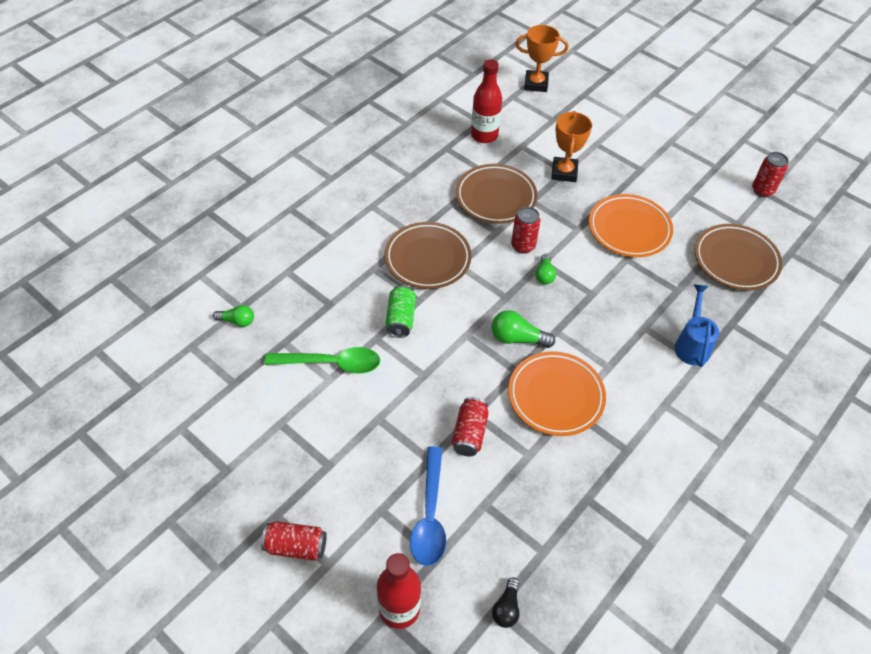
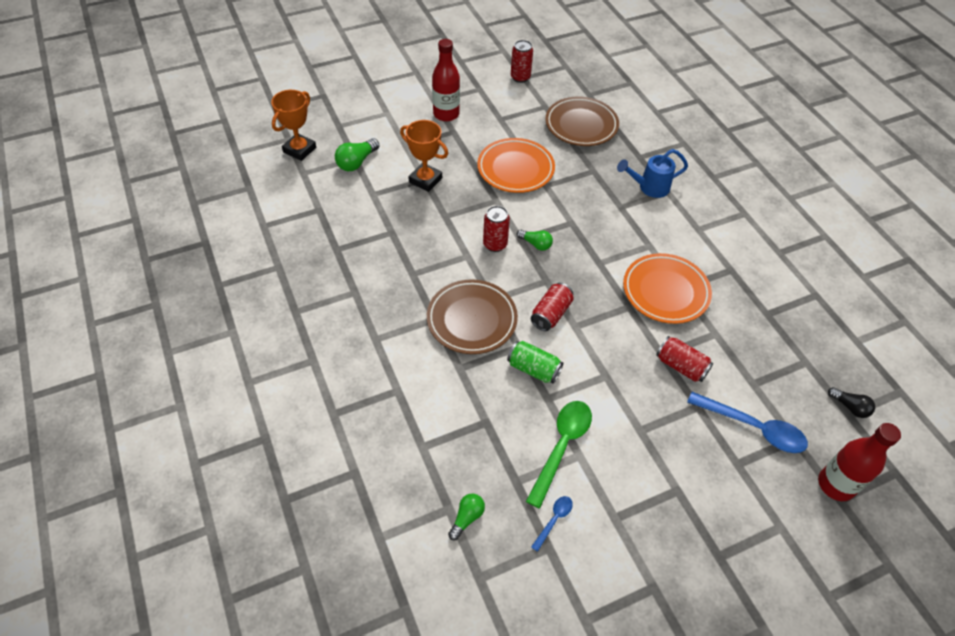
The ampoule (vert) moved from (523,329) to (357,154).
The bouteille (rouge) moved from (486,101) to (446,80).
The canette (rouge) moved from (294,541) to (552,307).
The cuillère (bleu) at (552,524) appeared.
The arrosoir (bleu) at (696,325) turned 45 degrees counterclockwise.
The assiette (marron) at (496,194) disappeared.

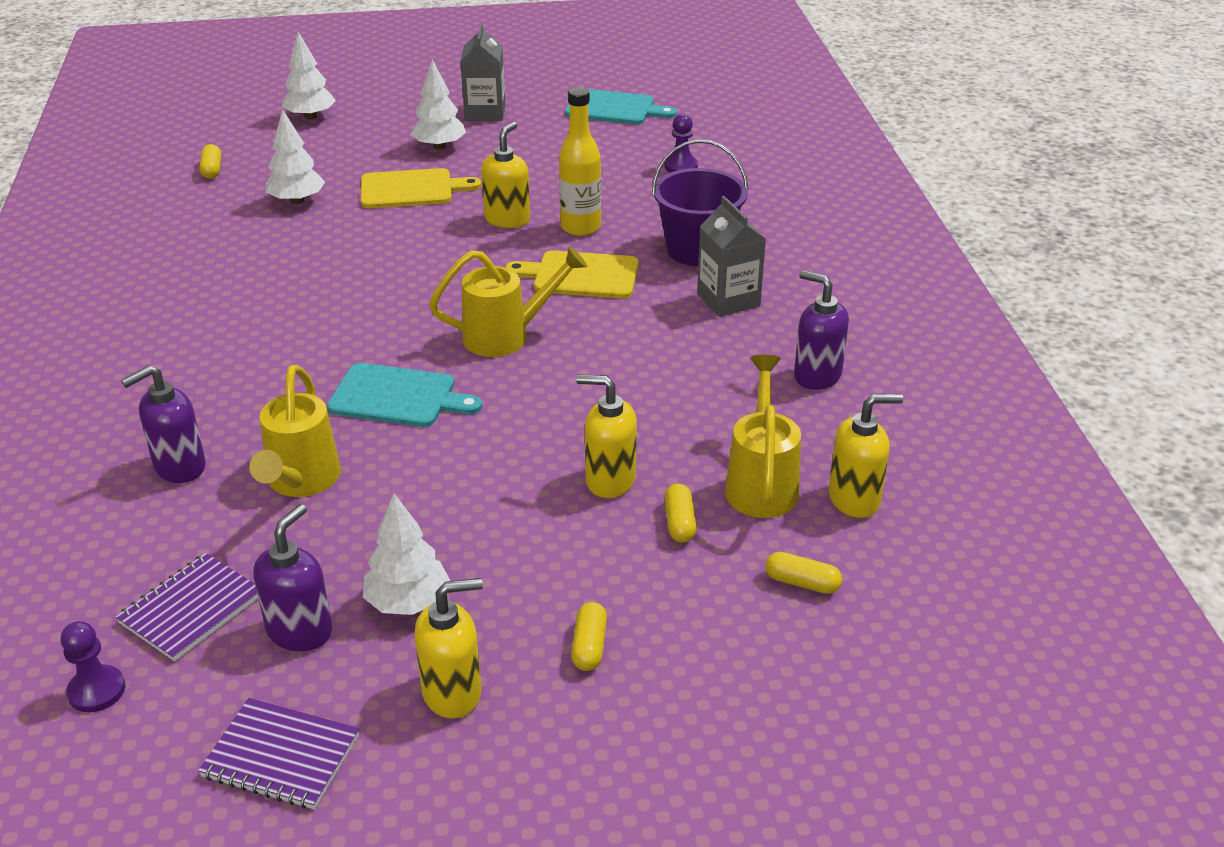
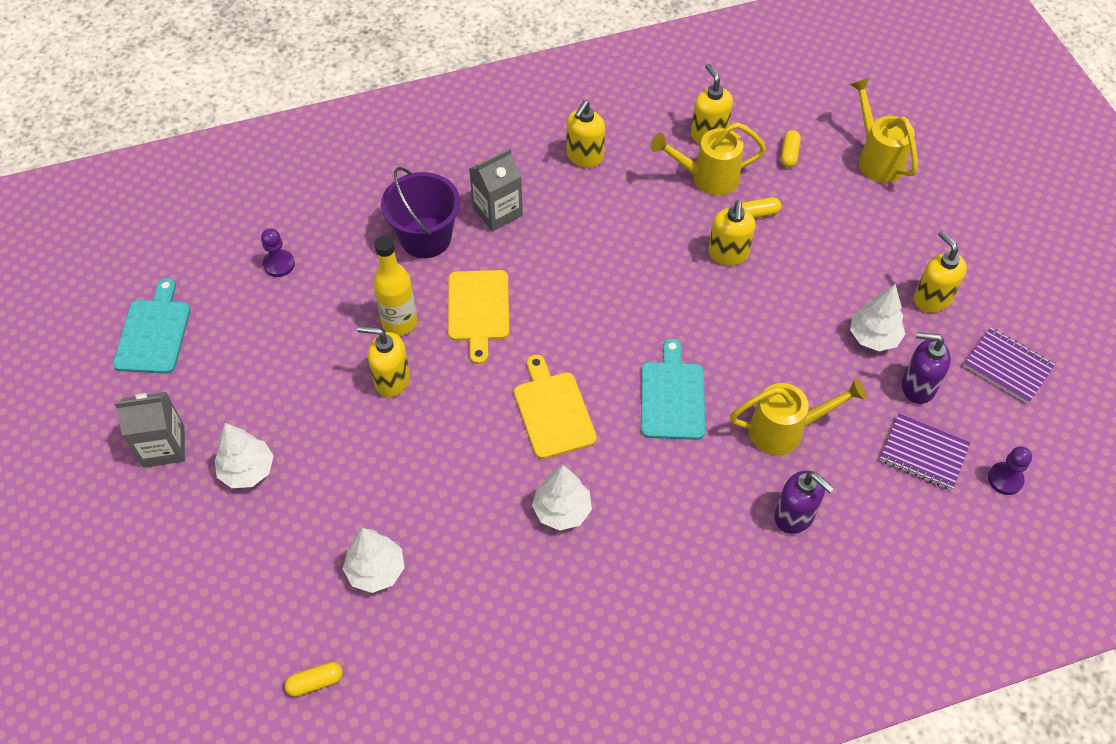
The planche à découper (jaune) moved from (421,188) to (555,407).
The arbre (blanc) moved from (309,76) to (562,498).
The distributeur de savon (violet) at (821,330) became the distributeur de savon (jaune) at (585,133).
The arrosoir (jaune) moved from (508,301) to (884,130).
The carnet (violet) at (278,753) turned 60 degrees counterclockwise.
The gélule (jaune) at (589,636) disappeared.

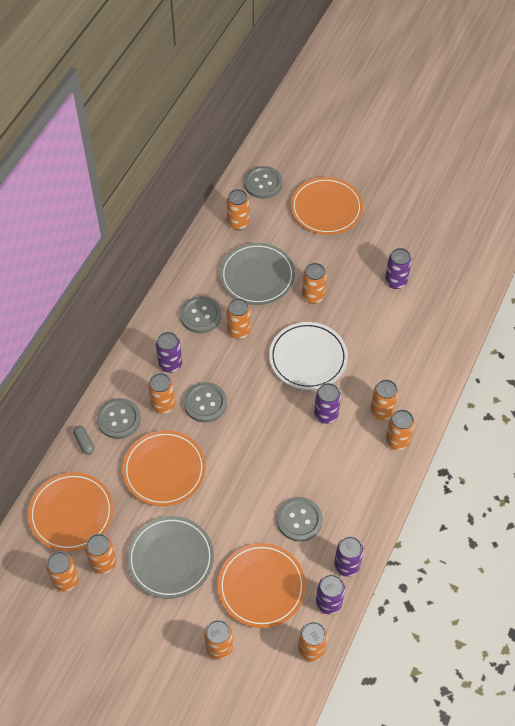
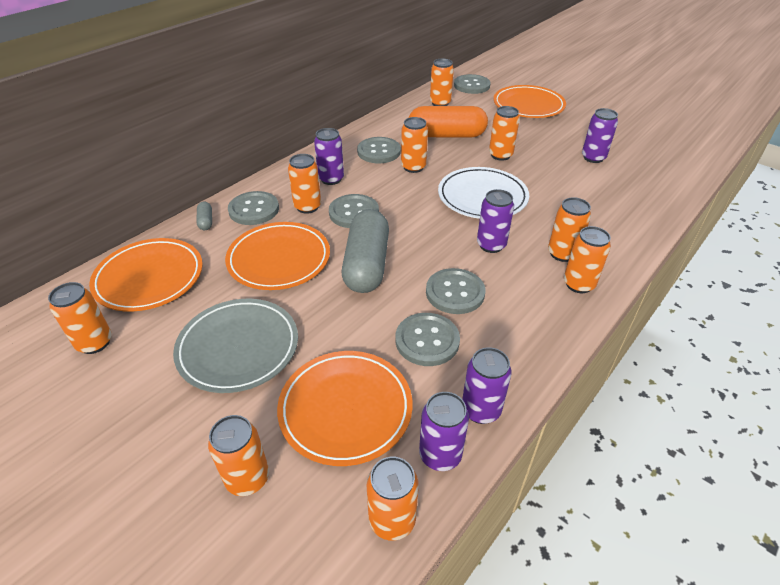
The gélule (gris) at (365,251) appeared.
The assiette (gris) at (257,274) was replaced by the gélule (orange) at (448,121).
The bouton (gris) at (455,291) appeared.
The canette (orange) at (100,554) disappeared.

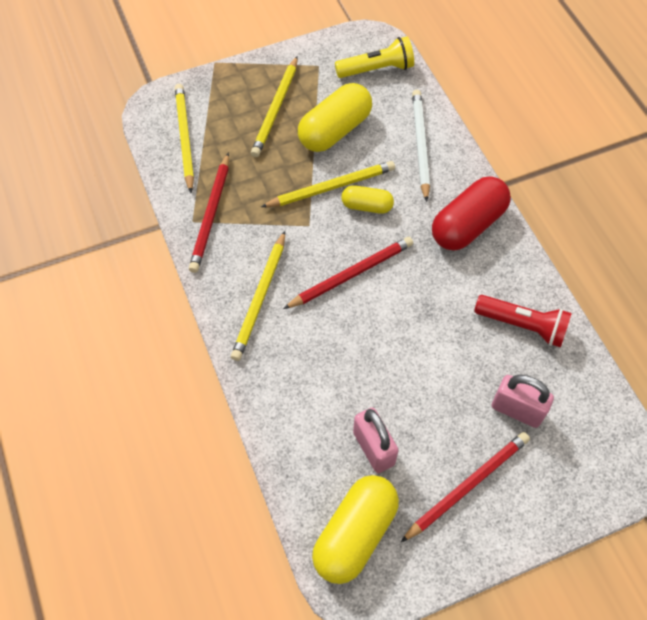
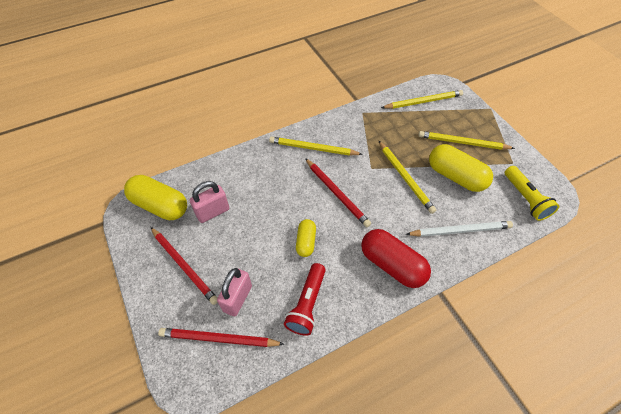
The crayon (rouge) moved from (209,212) to (221,337).
The gélule (jaune) moved from (367,199) to (306,238).

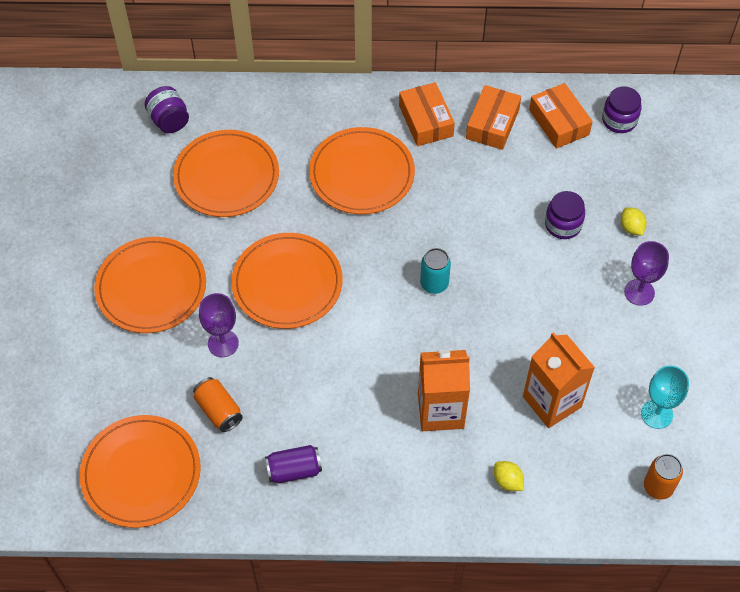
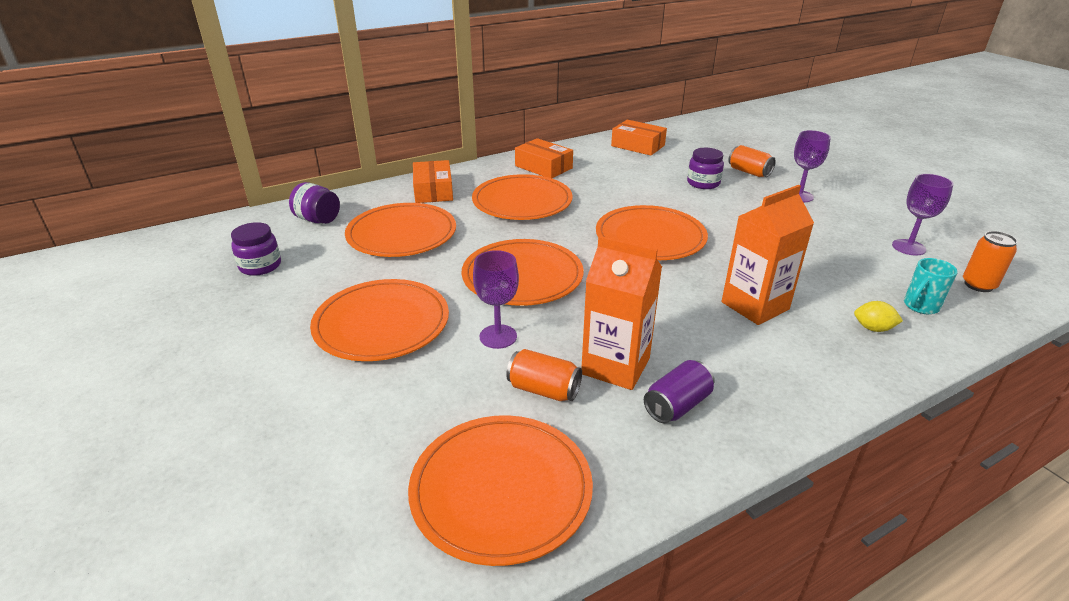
The bocal (violet) moved from (622,109) to (256,249).
The boîte (orange) moved from (493,117) to (433,181).
The brique de lait (orange) moved from (559,380) to (621,313).
The canette (turquoise) at (435,271) was replaced by the assiette (orange) at (652,232).
The citron (jaune) at (634,221) was replaced by the canette (orange) at (752,161).
The verre à pied (turquoise) at (665,397) became the verre à pied (violet) at (923,215).
The tasse (turquoise) at (931,286) appeared.

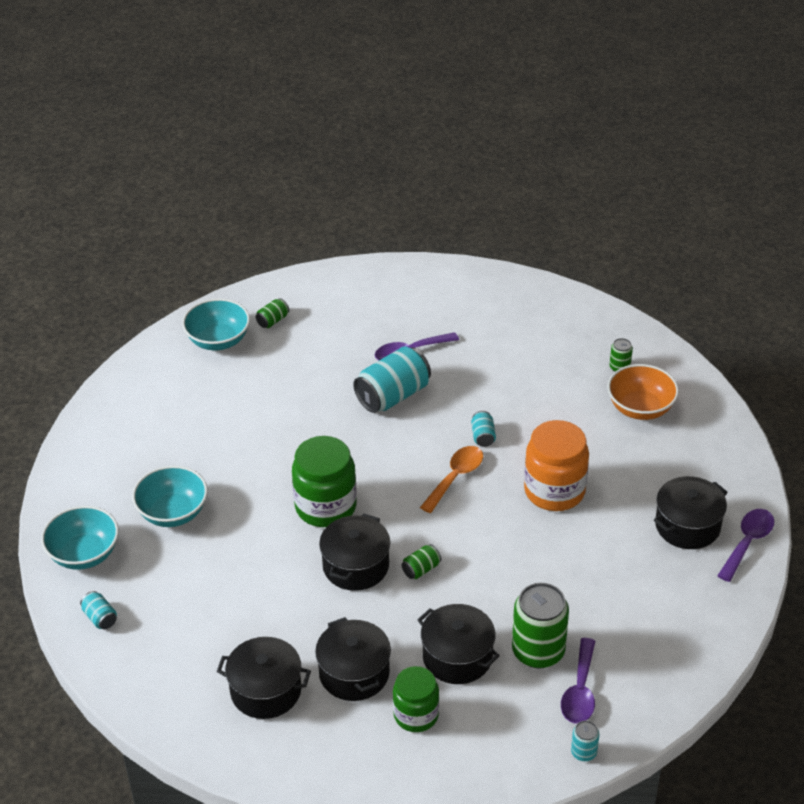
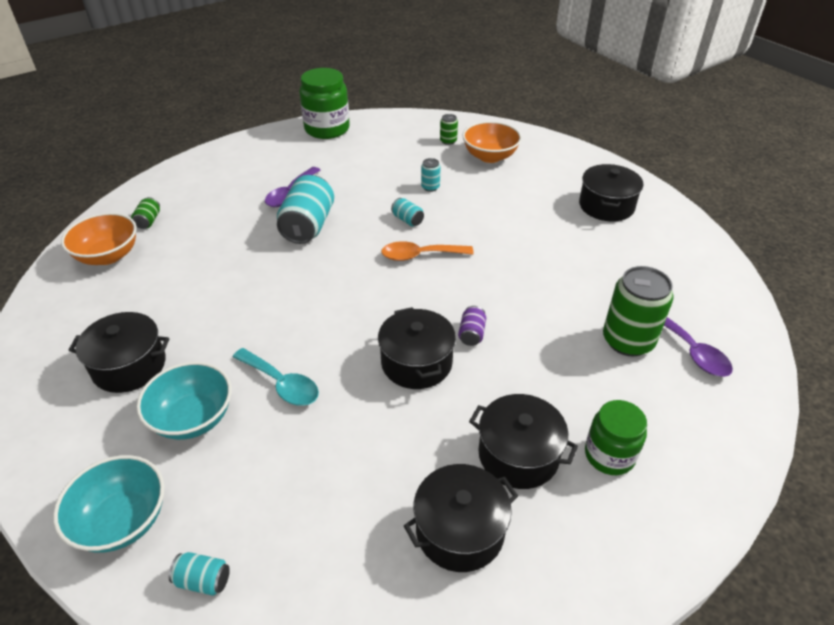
The bol (turquoise) at (216,324) became the bol (orange) at (99,239).
The marmite (noir) moved from (459,644) to (118,352).
The cuillère (turquoise) at (276,377) appeared.
The bocal (vert) moved from (324,481) to (324,103).
The cuillère (orange) at (451,479) turned 90 degrees counterclockwise.
The canette (turquoise) moved from (585,741) to (431,175).
The canette (vert) at (421,561) became the canette (violet) at (472,326).
The bocal (orange) at (556,465) disappeared.
The cuillère (violet) at (745,545) disappeared.

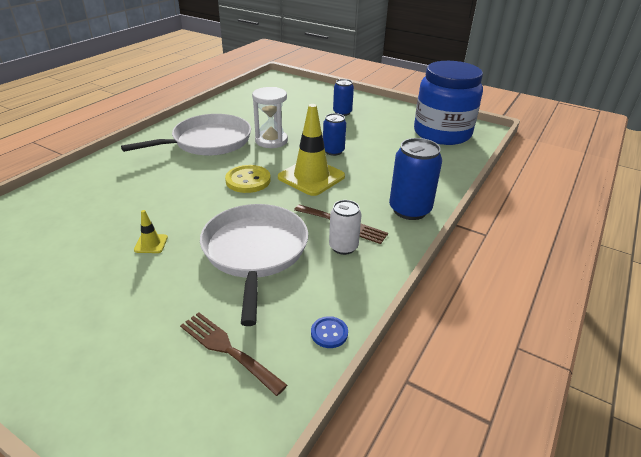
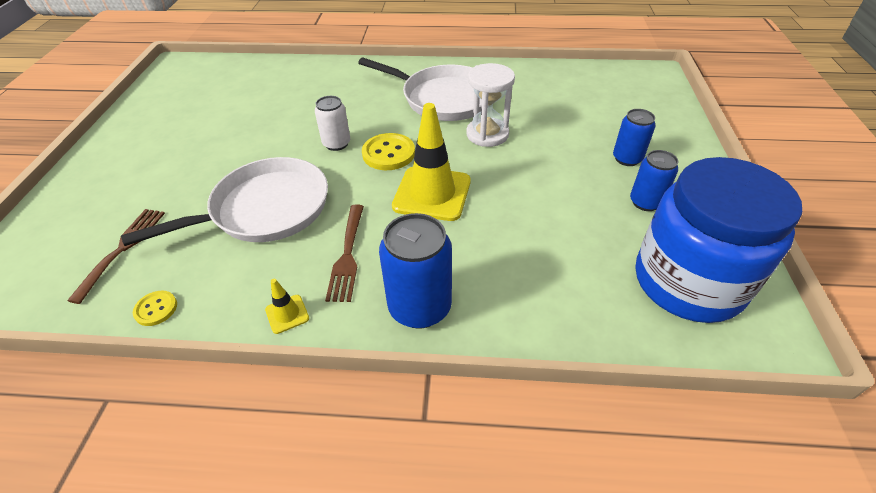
The bouton (bleu) at (329,332) became the bouton (jaune) at (155,308).
The cône de chantier (jaune) moved from (151,231) to (287,306).
The canette (blanc) moved from (345,227) to (332,123).
The canette (bleu) moved from (334,134) to (654,180).

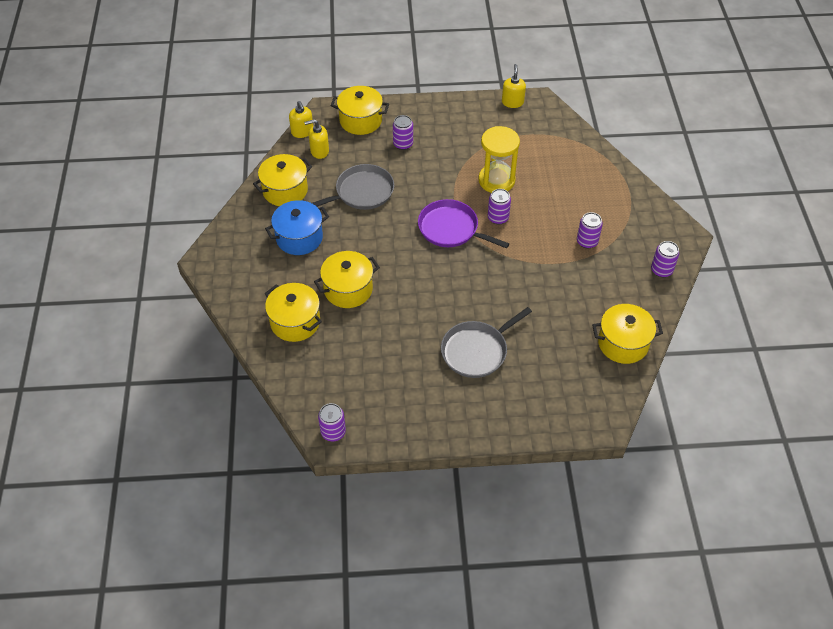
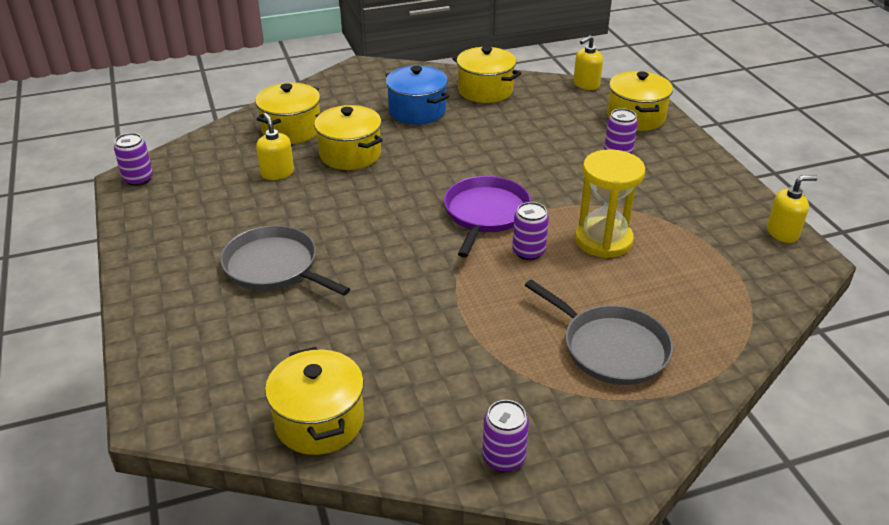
The distributeur de savon (jaune) moved from (316,139) to (275,146).
The poêle (gris) moved from (353,187) to (599,332).
The canette (violet) at (590,230) disappeared.

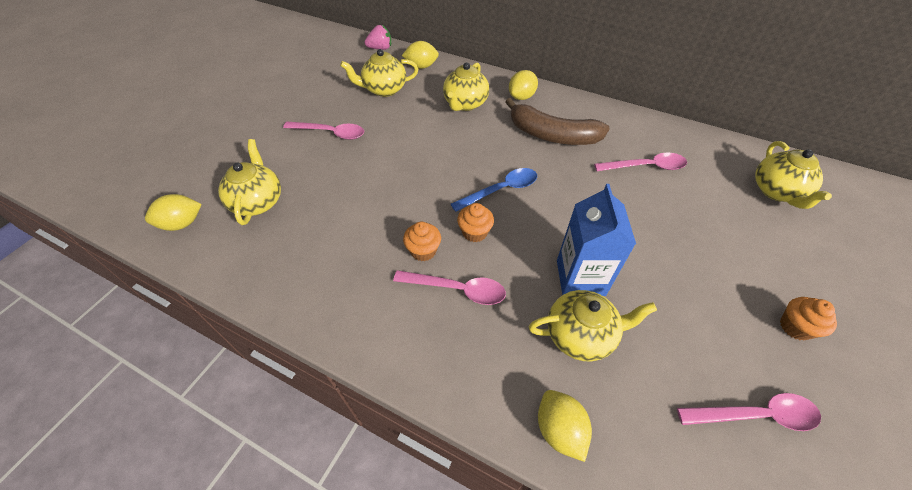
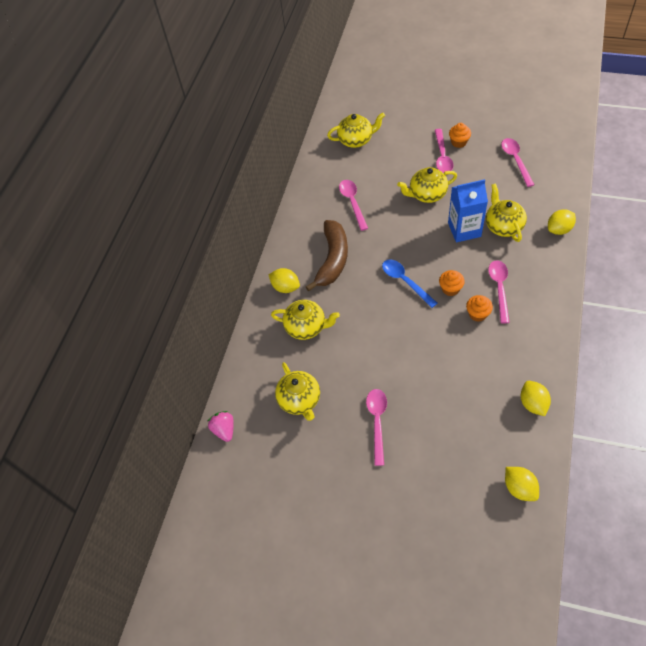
The théière (jaune) moved from (249,182) to (427,185).
The cuillère (rose) at (444,151) appeared.
The citron (jaune) moved from (420,55) to (536,398).

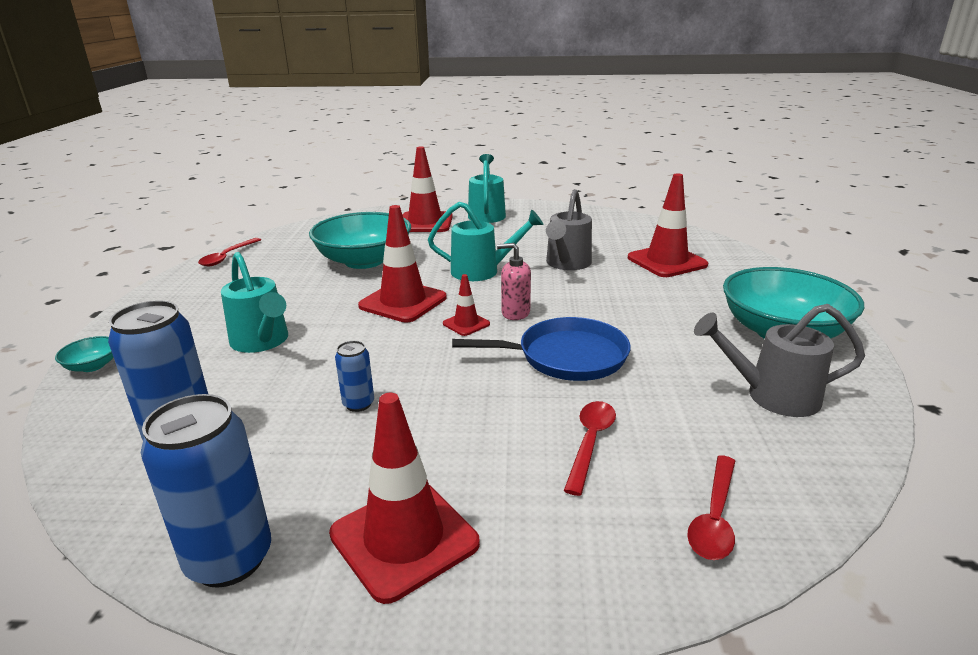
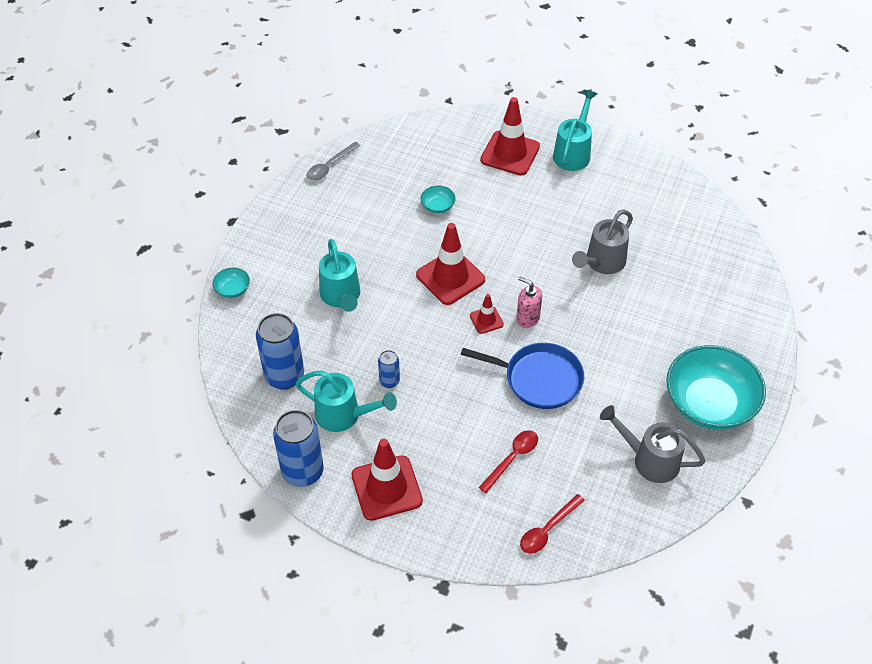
The arrosoir (turquoise) moved from (485,241) to (346,401).
The cuillère (rouge) at (229,252) became the cuillère (gris) at (333,161).
The bol (turquoise) at (360,240) changed to 0.41 times the size.
The cône de chantier (rouge) at (668,225) disappeared.

